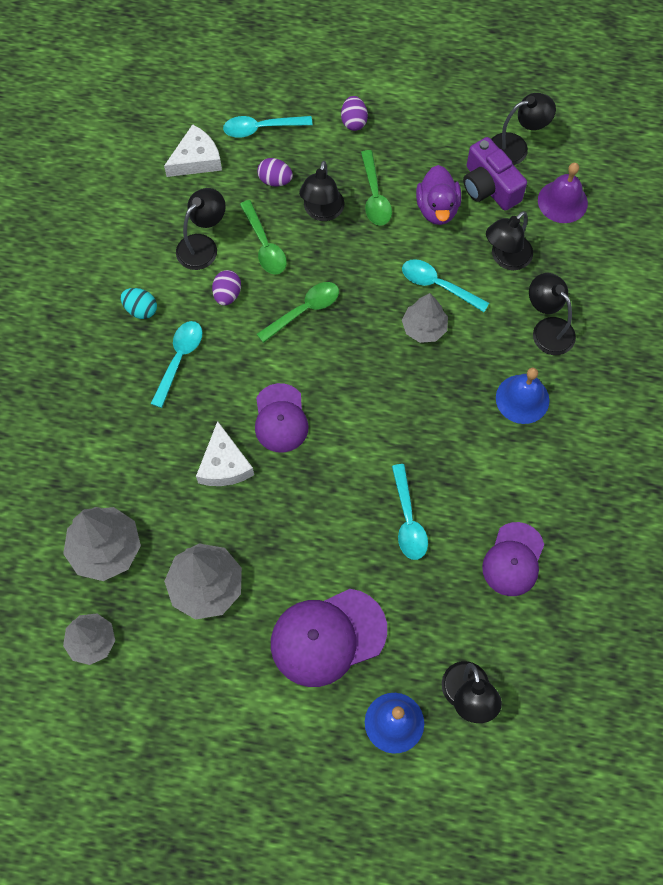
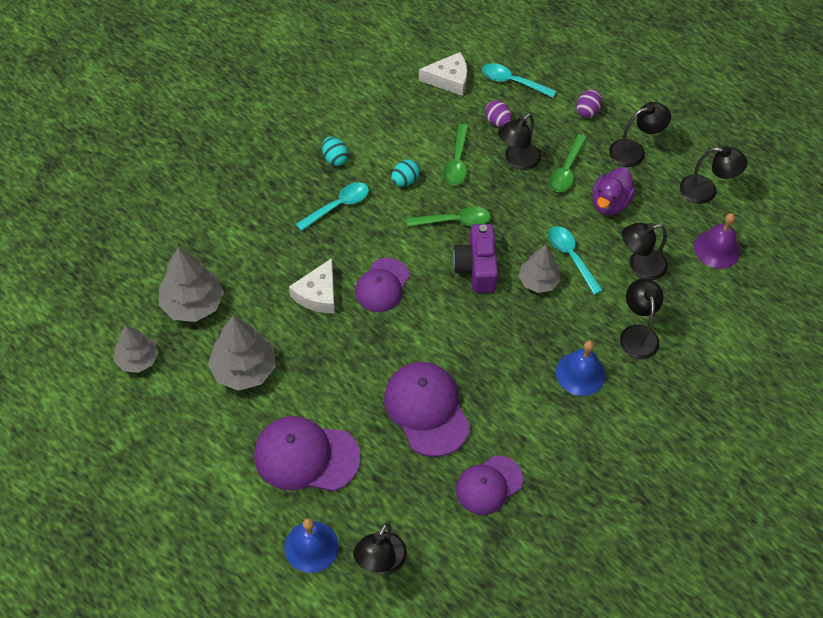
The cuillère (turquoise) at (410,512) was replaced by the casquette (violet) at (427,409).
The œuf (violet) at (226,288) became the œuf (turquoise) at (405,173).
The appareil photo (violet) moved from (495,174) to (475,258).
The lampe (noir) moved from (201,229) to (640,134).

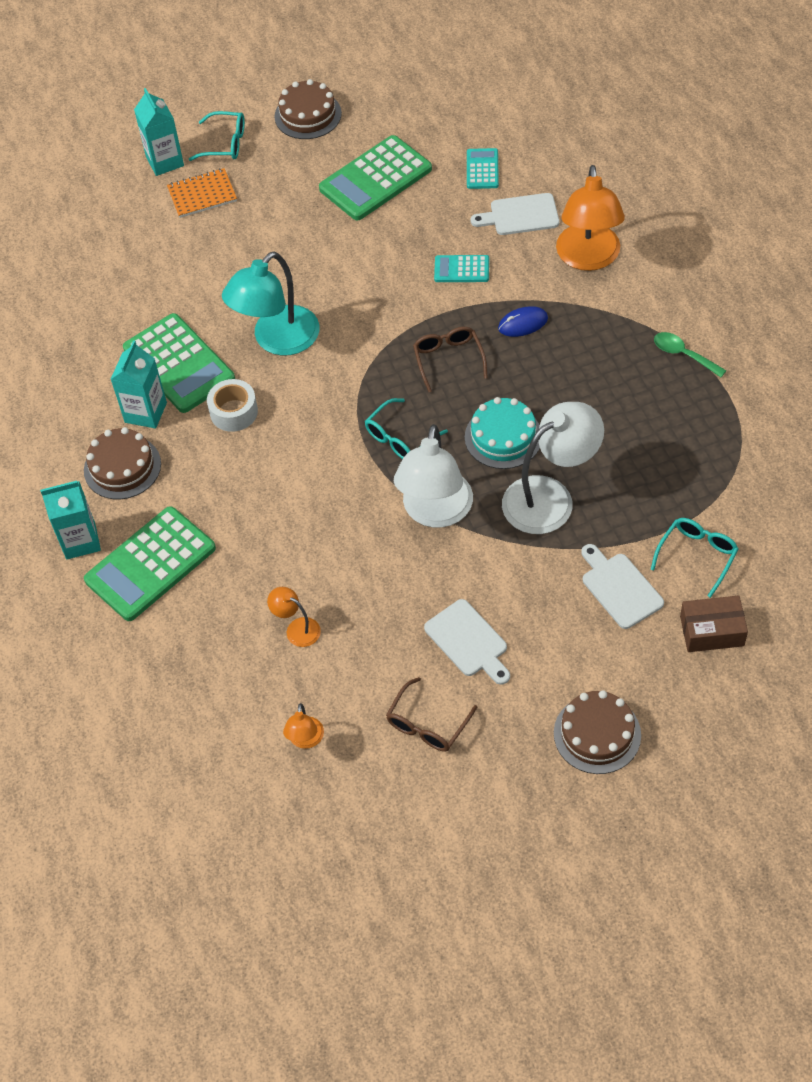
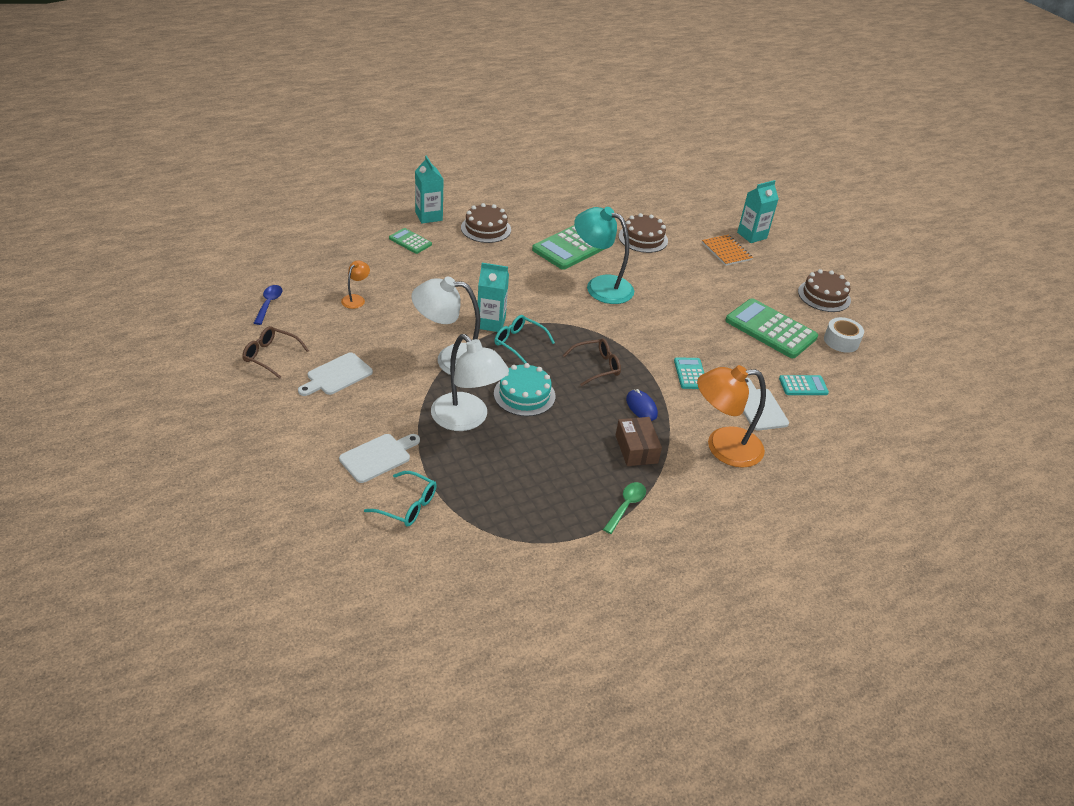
The lampe (orange) at (303,726) was replaced by the cuillère (bleu) at (268,305).
The calculatrice (vert) at (150,563) changed to 0.51 times the size.
The brique de lait (turquoise) moved from (139,384) to (493,297).
The boîte (marron) moved from (714,623) to (639,441).
The gâteau (marron) moved from (597,732) to (643,233).
The ruban adhésif (blanc) moved from (232,405) to (844,335).
The lunettes (turquoise) at (217,136) disappeared.

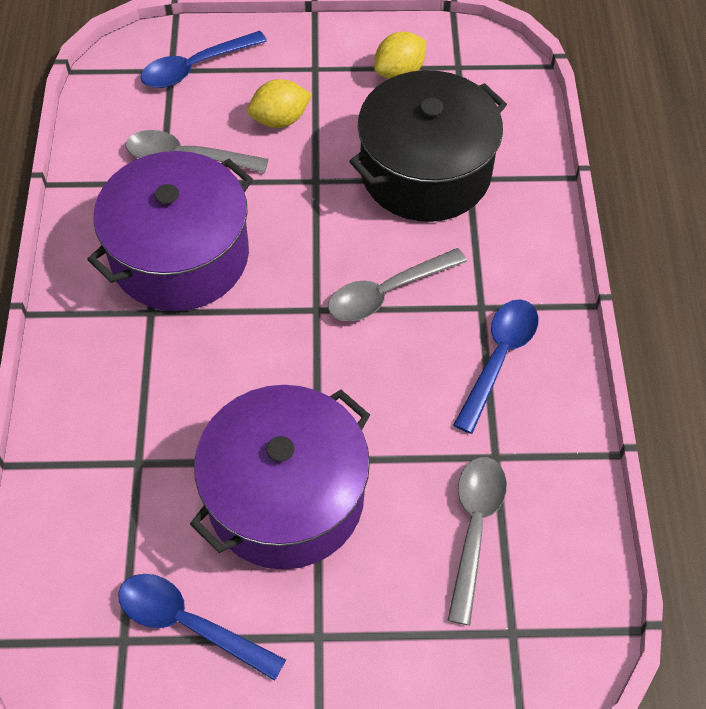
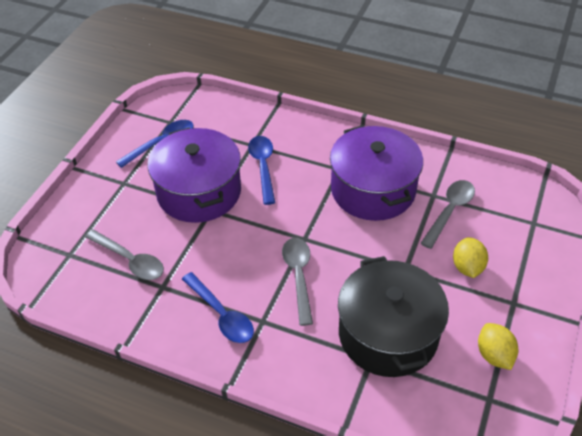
The cuillère (bleu) moved from (203,59) to (261,170).

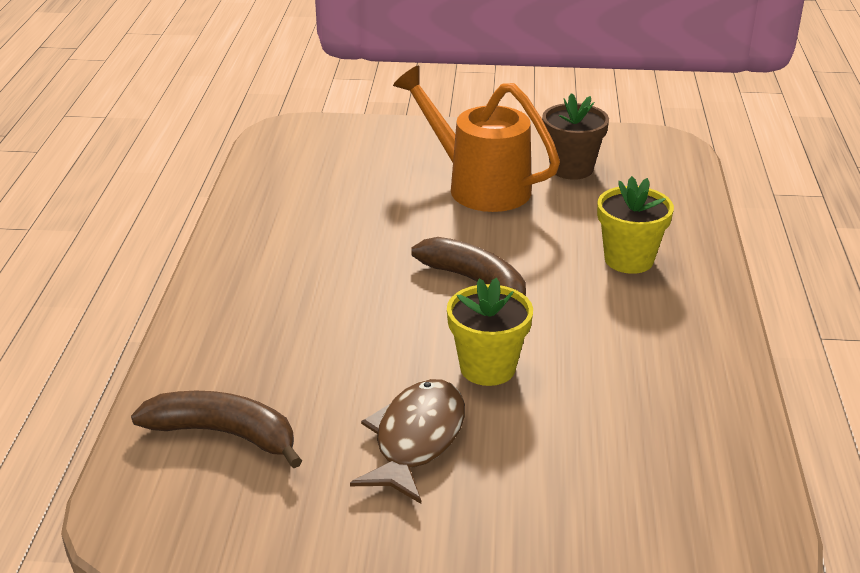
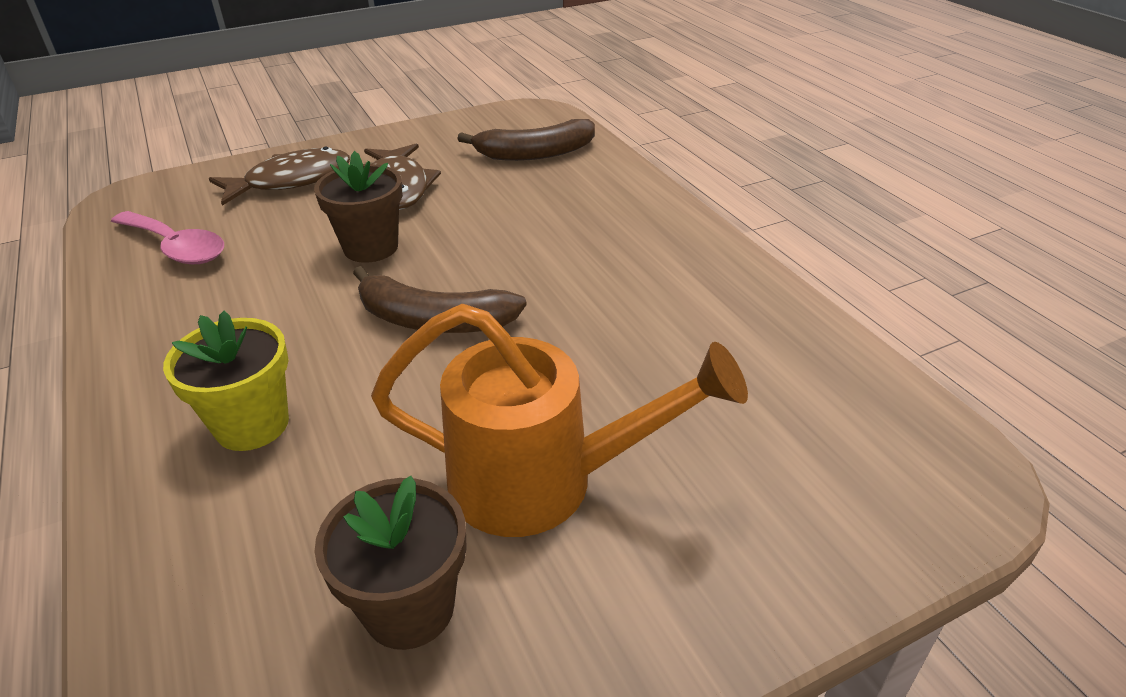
The cuillère (rose) at (167,237) appeared.
The poisson (marron) at (279,176) appeared.
The pot de fleurs (jaune) at (490,332) became the pot de fleurs (marron) at (358,207).

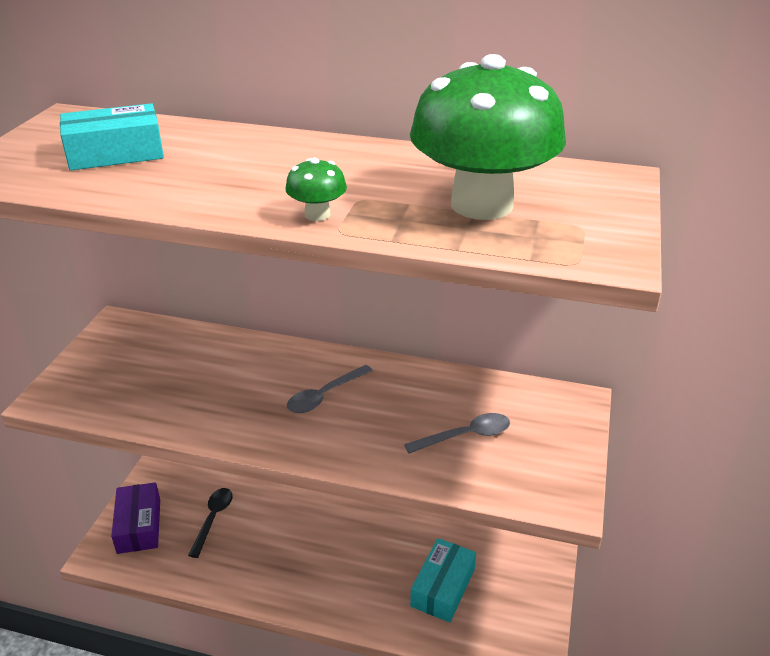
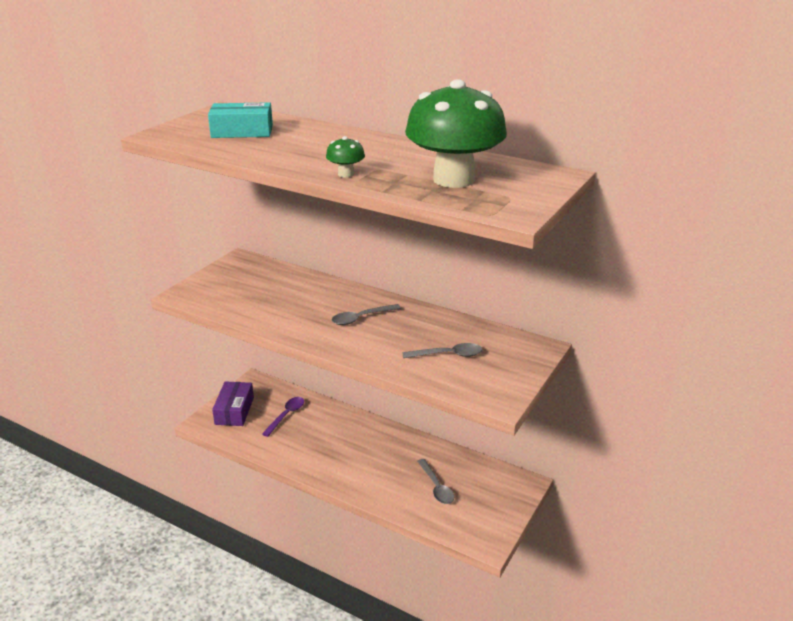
The cuillère (noir) at (210,523) became the cuillère (violet) at (283,417).
The boîte (turquoise) at (443,580) was replaced by the cuillère (gris) at (435,481).

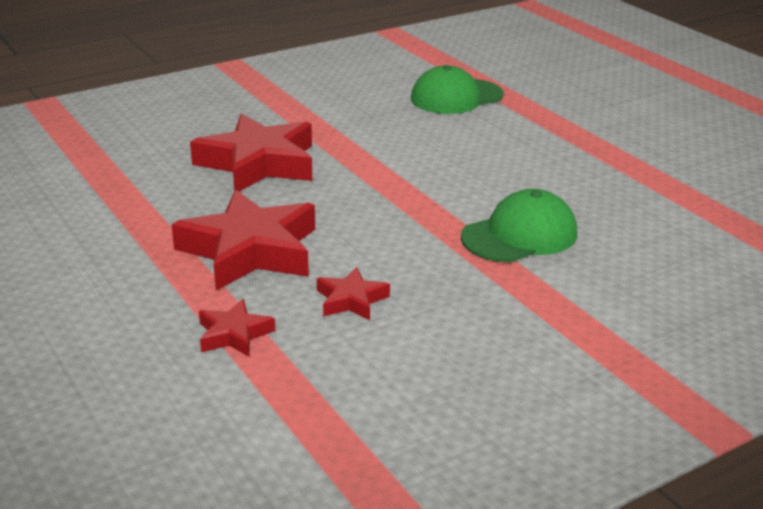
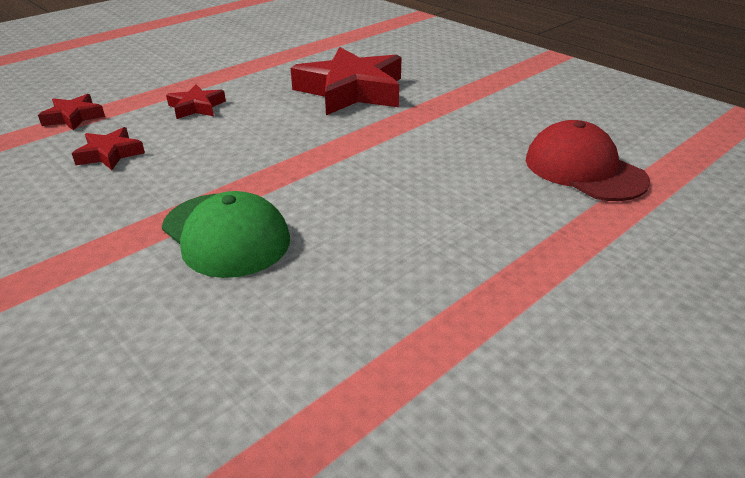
The étoile (rouge) at (243,240) changed to 0.48 times the size.
The casquette (vert) at (457,89) became the casquette (rouge) at (588,160).

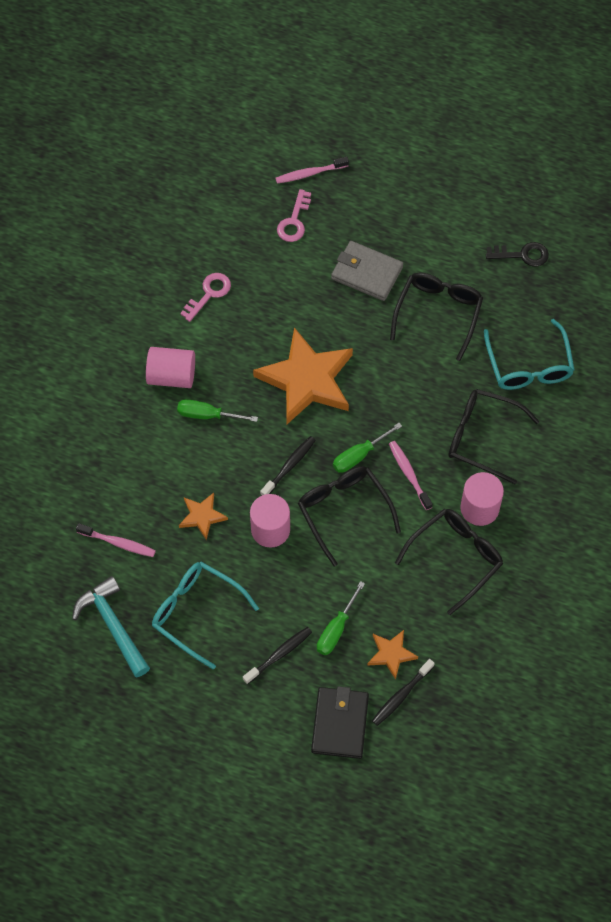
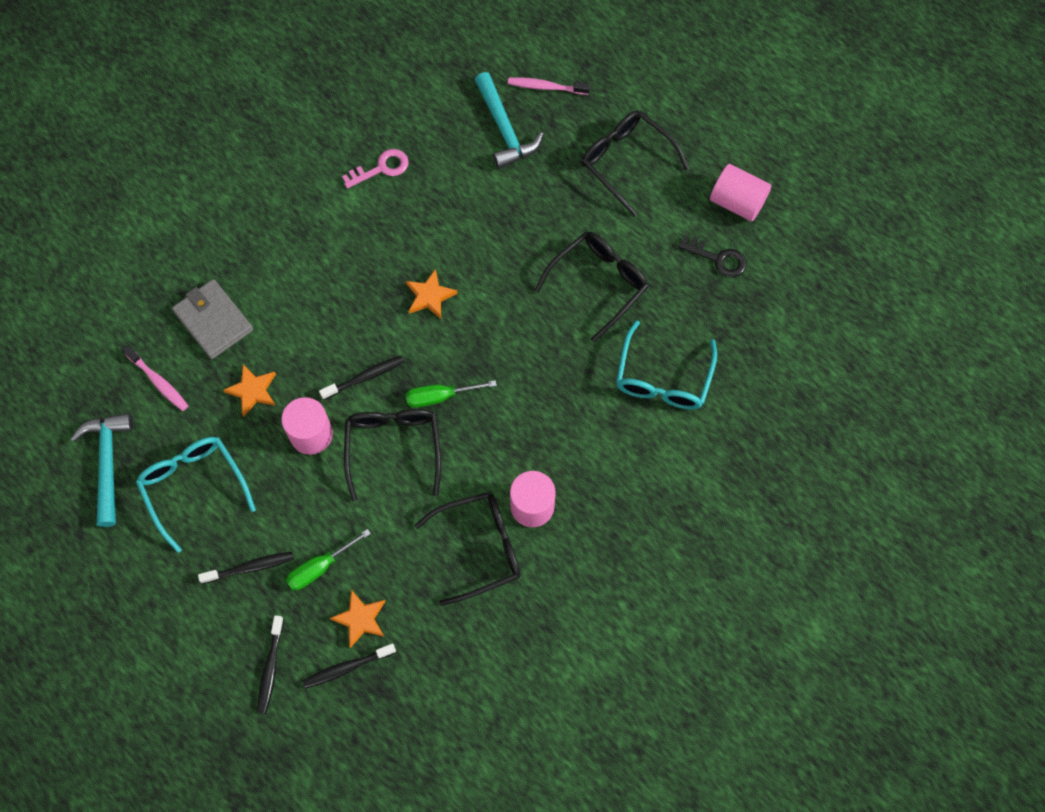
The portefeuille (gris) moved from (367,271) to (212,319).
The portefeuille (noir) at (340,722) was replaced by the brosse à dents (noir) at (270,664).
The étoile (orange) at (303,375) changed to 0.47 times the size.
The clé (rose) at (294,215) was replaced by the marteau (turquoise) at (509,120).
The lunettes (noir) moved from (494,436) to (635,163).
The cylindre (rose) moved from (170,367) to (740,192).
The tournevis (vert) at (217,410) disappeared.
The brosse à dents (rose) at (411,475) disappeared.

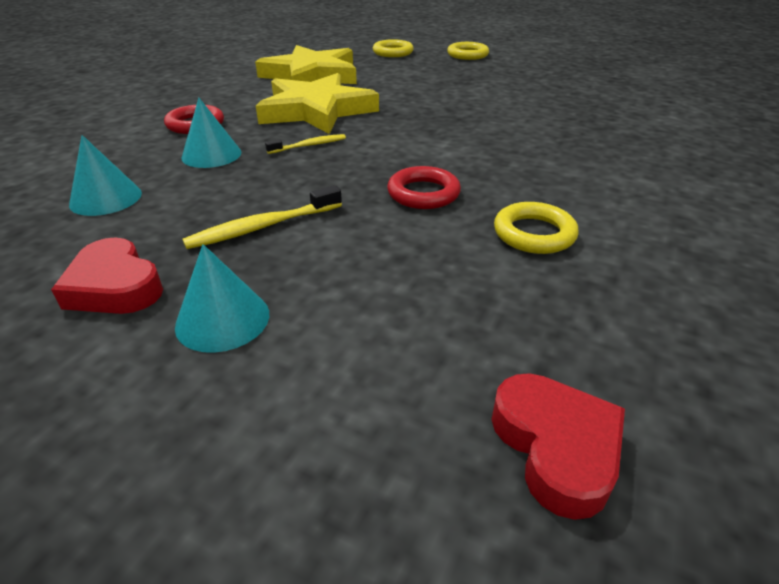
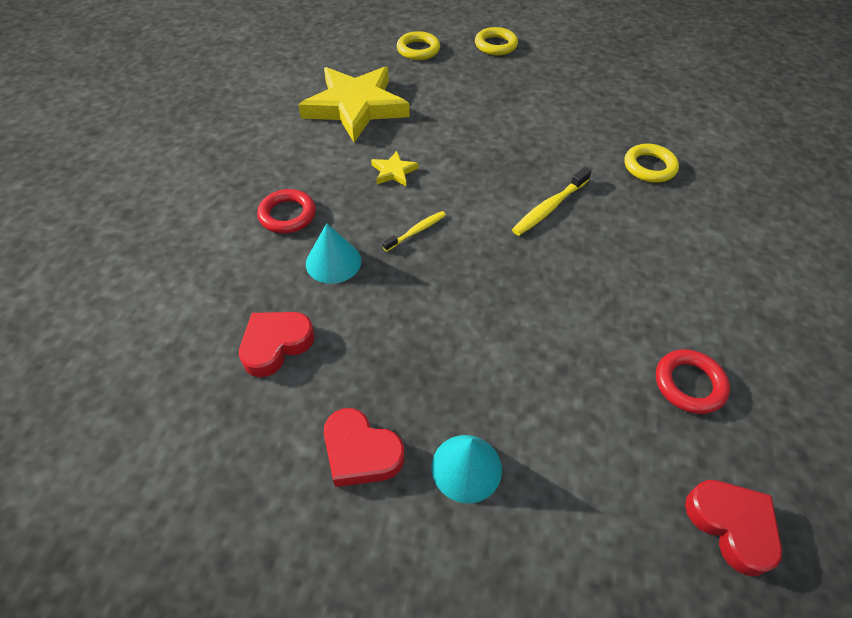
The cône (turquoise) at (105,175) was replaced by the cœur (rouge) at (277,344).
The étoile (jaune) at (317,103) changed to 0.40 times the size.
The brosse à dents (jaune) moved from (262,217) to (552,201).
The anneau (jaune) moved from (536,228) to (651,163).
The anneau (rouge) moved from (424,187) to (693,381).

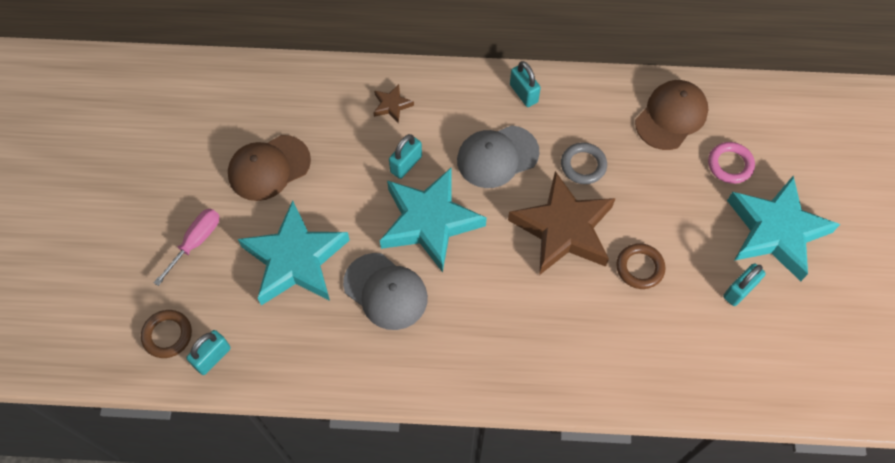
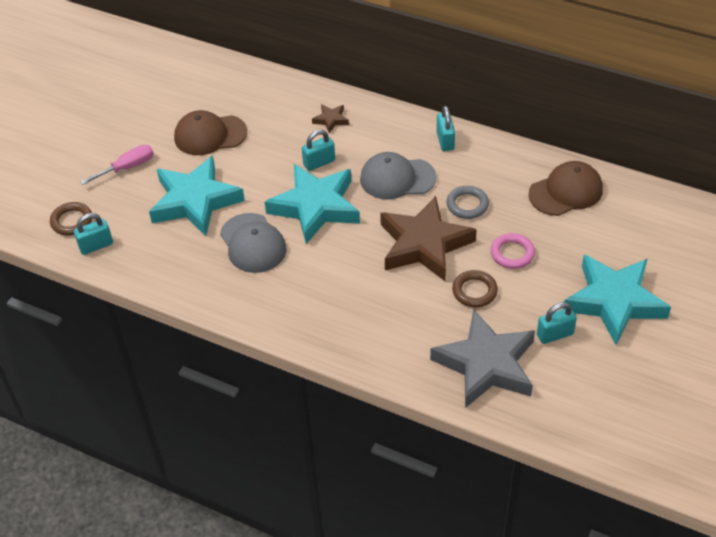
The étoile (gris) at (482,358) appeared.
The anneau (rose) moved from (731,163) to (513,251).

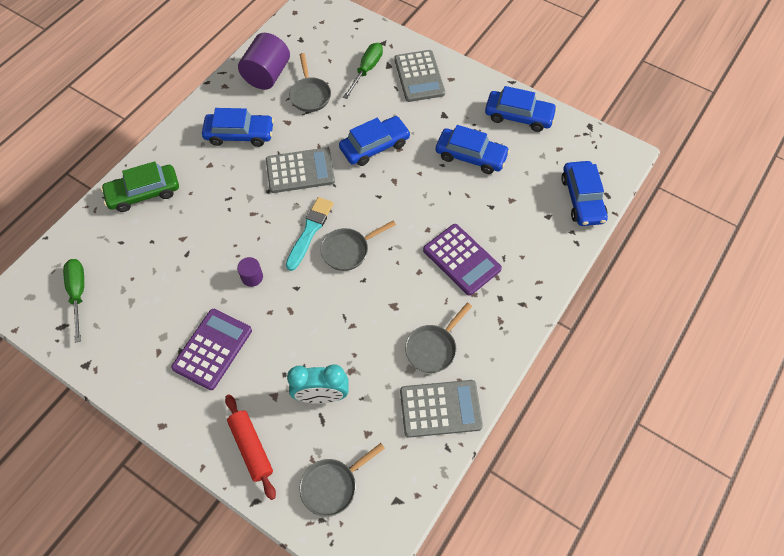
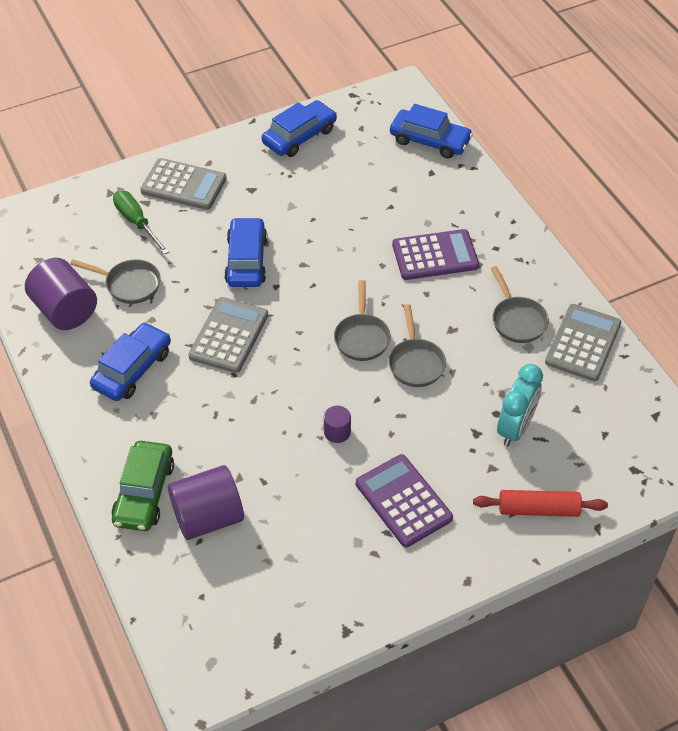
The cylindre (violet) at (206,502) appeared.
The poêle (gris) moved from (342,480) to (417,345).
The tournevis (vert) at (73,301) disappeared.
The pinceau (turquoise) at (309,234) disappeared.
The voiture (bleu) at (473,149) disappeared.

